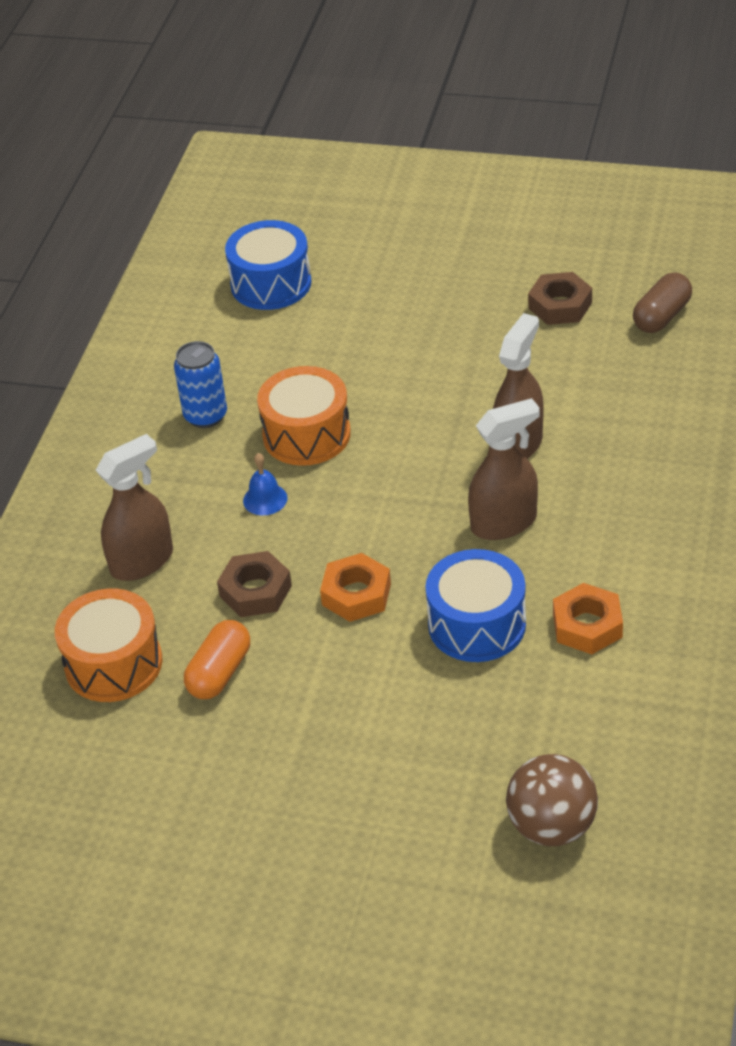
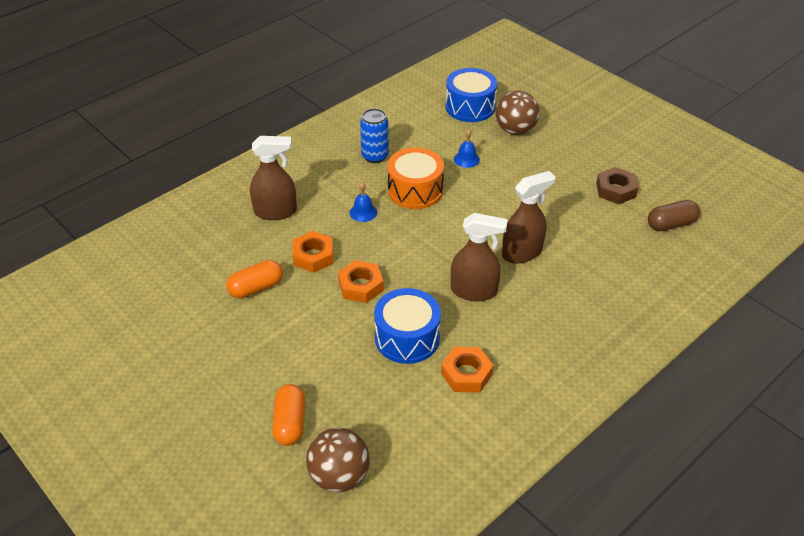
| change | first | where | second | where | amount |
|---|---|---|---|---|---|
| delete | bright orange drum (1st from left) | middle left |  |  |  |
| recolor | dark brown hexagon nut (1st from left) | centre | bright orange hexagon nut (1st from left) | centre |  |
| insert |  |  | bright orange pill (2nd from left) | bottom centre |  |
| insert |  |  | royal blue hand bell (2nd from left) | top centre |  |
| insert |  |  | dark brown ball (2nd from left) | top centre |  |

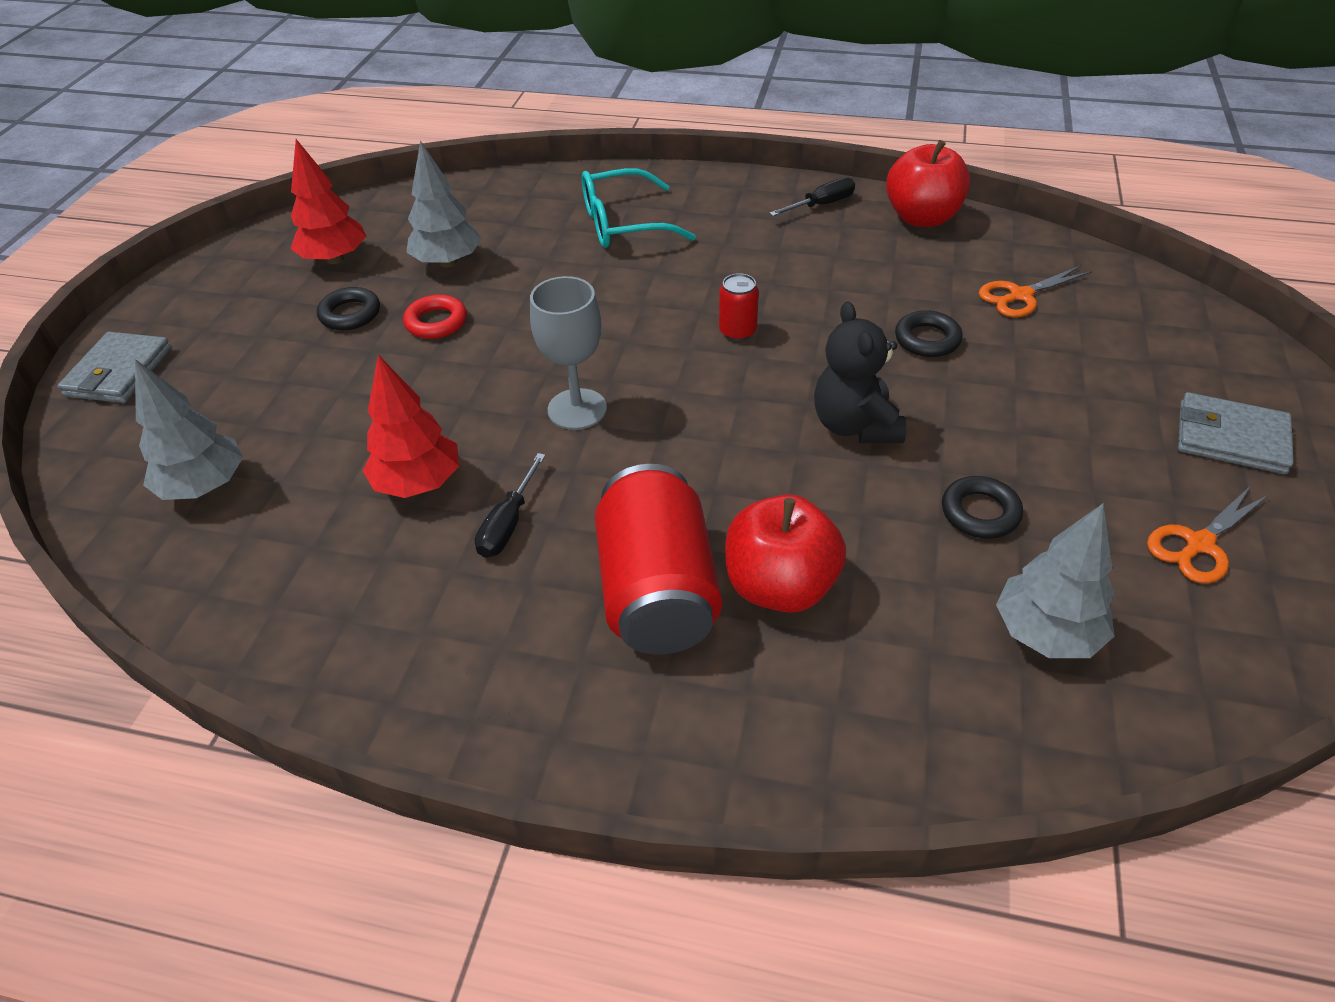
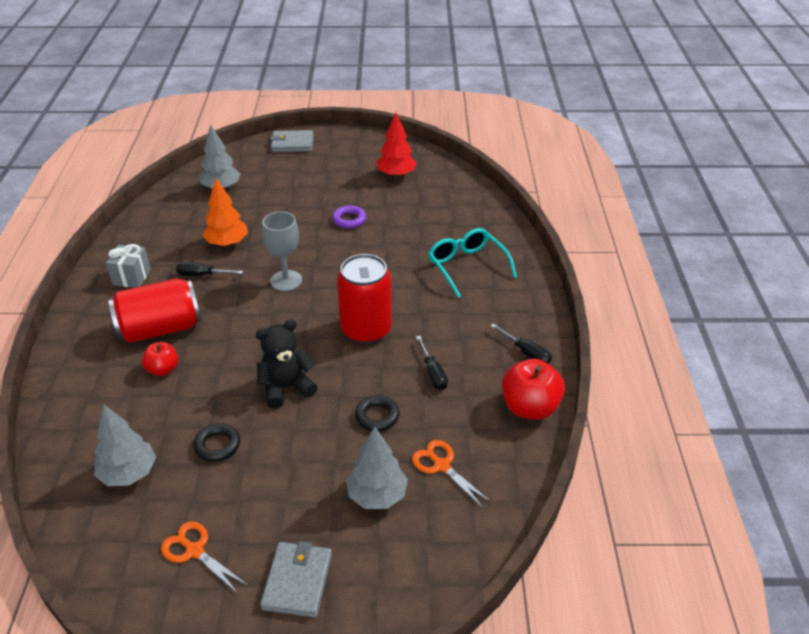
| change | first | where | second | where | amount |
|---|---|---|---|---|---|
| delete | black ring (1st from left) | top left |  |  |  |
| recolor | red fir tree (2nd from left) | middle left | bright orange fir tree | middle left |  |
| recolor | red ring | top left | purple ring | centre |  |
| move | grey fir tree (2nd from left in the first image) | top left | grey fir tree (3rd from left) | bottom centre |  |
| resize | red can (2nd from left) | top centre |  | centre | x2.21 |
| resize | red apple fruit (1st from left) | centre |  | middle left | x0.59 |
| insert |  |  | grey wrapped gift | middle left |  |
| insert |  |  | black flat screwdriver (2nd from left) | centre |  |

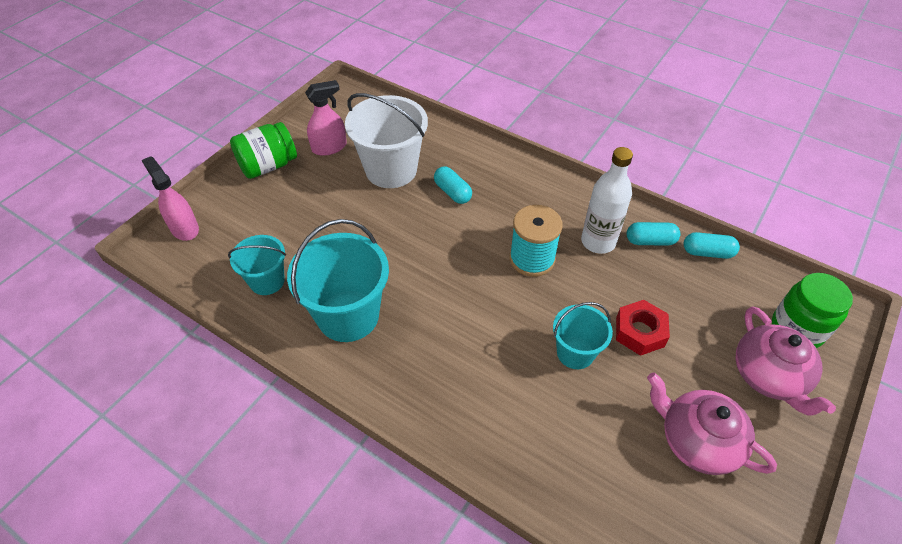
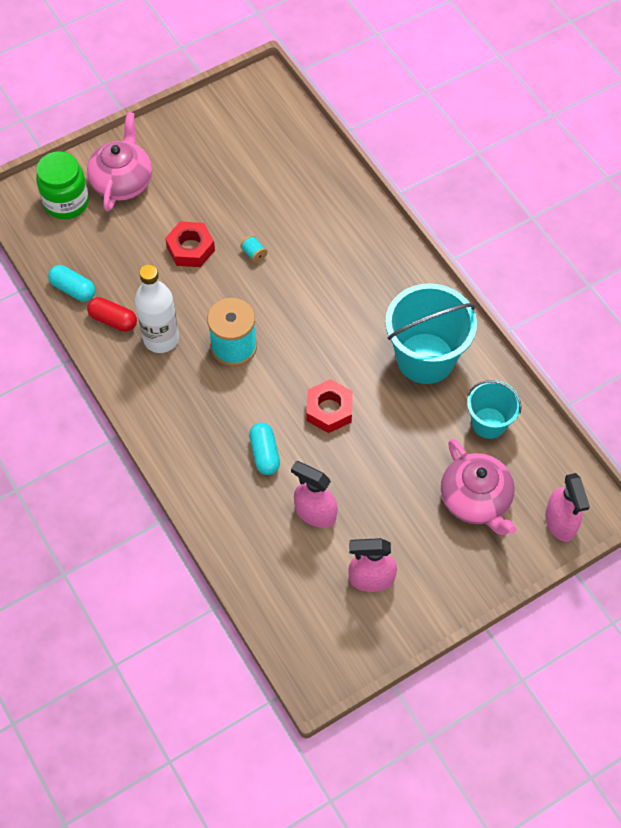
| change | first | where | second | where | amount |
|---|---|---|---|---|---|
| delete | emerald preserve jar (1st from left) | top left |  |  |  |
| replace | pure white sand bucket | top centre | rose-pink spray bottle (1st from left) | centre |  |
| replace | turquoise sand bucket (3rd from left) | centre | turquoise spool (2nd from left) | top centre |  |
| recolor | turquoise pill (2nd from left) | middle right | red pill | middle left |  |
| move | rose-pink china teapot (1st from left in the first image) | bottom right | rose-pink china teapot (2nd from left) | middle right |  |
| insert |  |  | red hexagon nut (2nd from left) | centre |  |

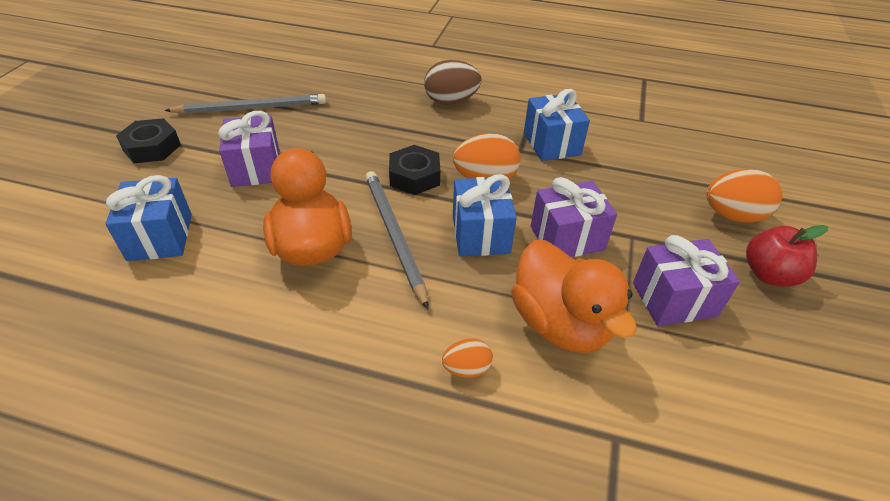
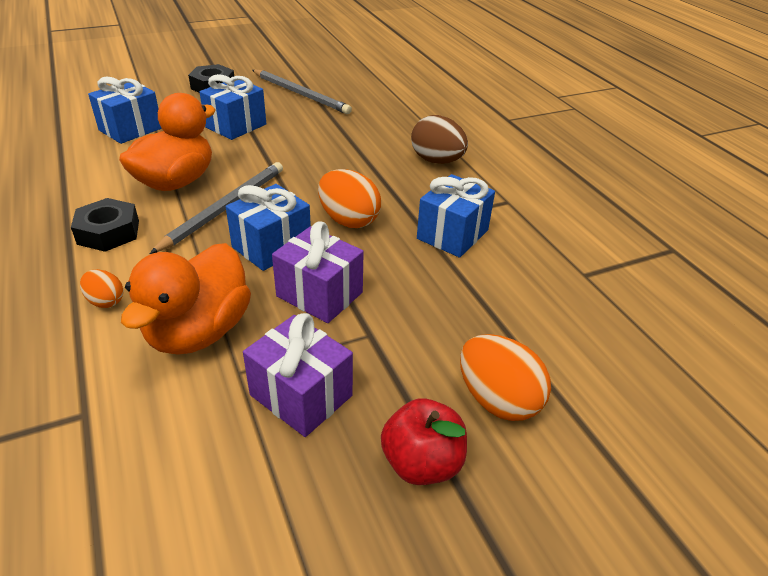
| change | first | where | second | where | amount |
|---|---|---|---|---|---|
| recolor | purple wrapped gift (1st from left) | top left | royal blue wrapped gift (2nd from left) | top left |  |
| move | black hexagon nut (2nd from left in the first image) | centre | black hexagon nut (1st from left) | middle left |  |

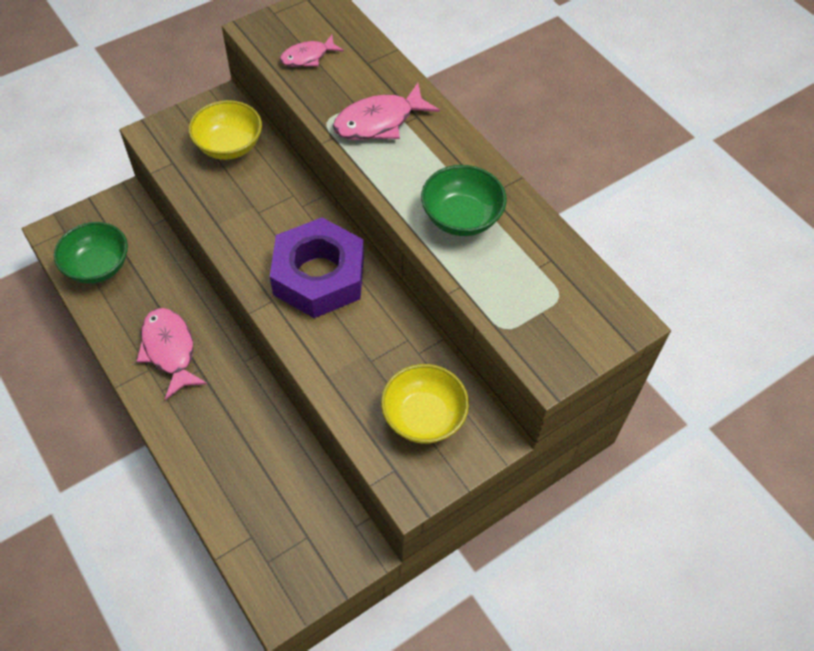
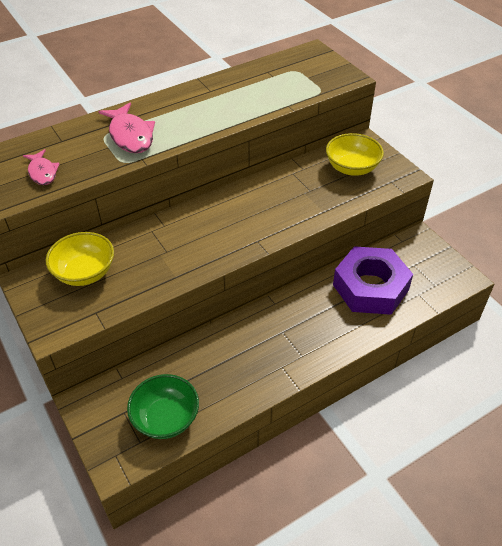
| change | first | where | second | where | amount |
|---|---|---|---|---|---|
| delete | rose-pink fish (1st from left) | middle left |  |  |  |
| move | purple hexagon nut | centre |  | middle right |  |
| delete | emerald bowl (2nd from left) | top centre |  |  |  |

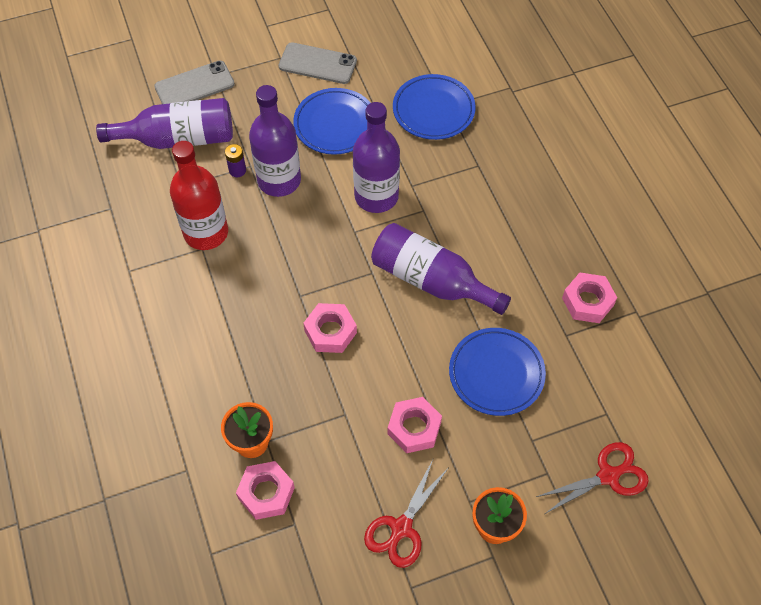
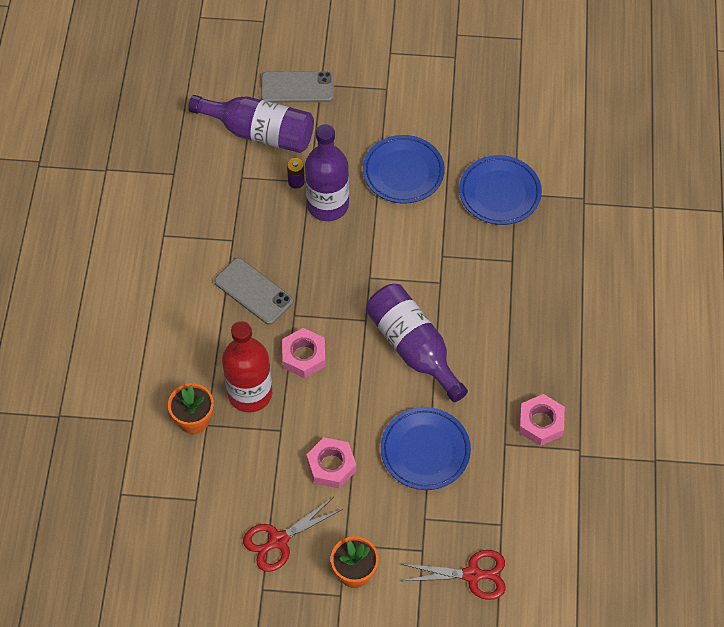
| change | first | where | second | where | amount |
|---|---|---|---|---|---|
| move | red flask | top left |  | centre |  |
| delete | rose-pink hexagon nut (1st from left) | bottom centre |  |  |  |
| move | grey mobile phone (2nd from left in the first image) | top centre | grey mobile phone (1st from left) | centre |  |
| delete | purple flask (3rd from left) | top centre |  |  |  |

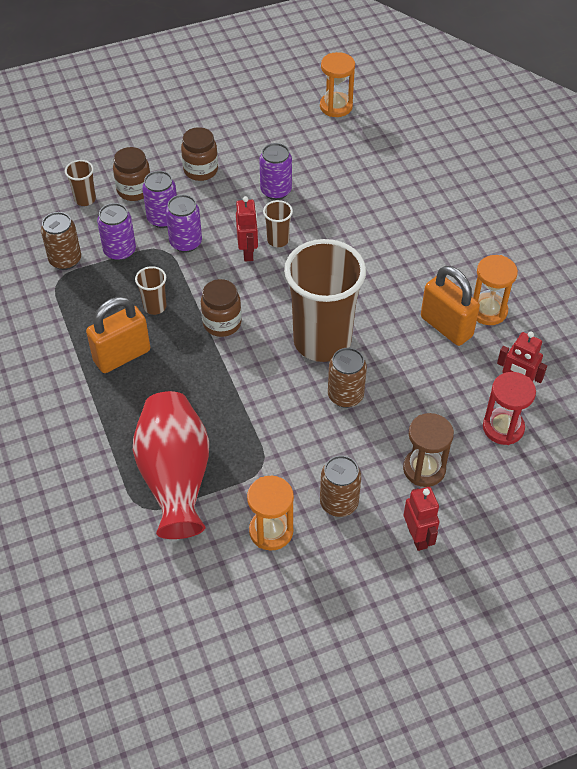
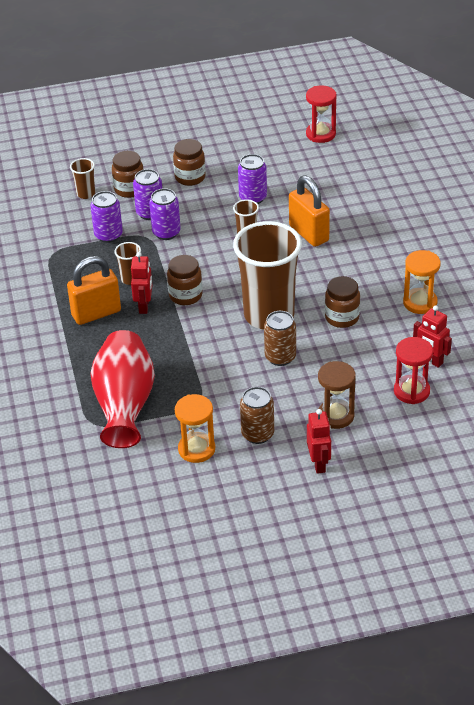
| change | first | where | second | where | amount |
|---|---|---|---|---|---|
| delete | dark brown can (1st from left) | top left |  |  |  |
| move | red robot (1st from left) | top centre |  | middle left |  |
| recolor | bright orange sandglass (2nd from left) | top centre | red sandglass (1st from left) | top right |  |
| move | bright orange lock (2nd from left) | middle right |  | top centre |  |
| insert |  |  | dark brown preserve jar (4th from left) | middle right |  |

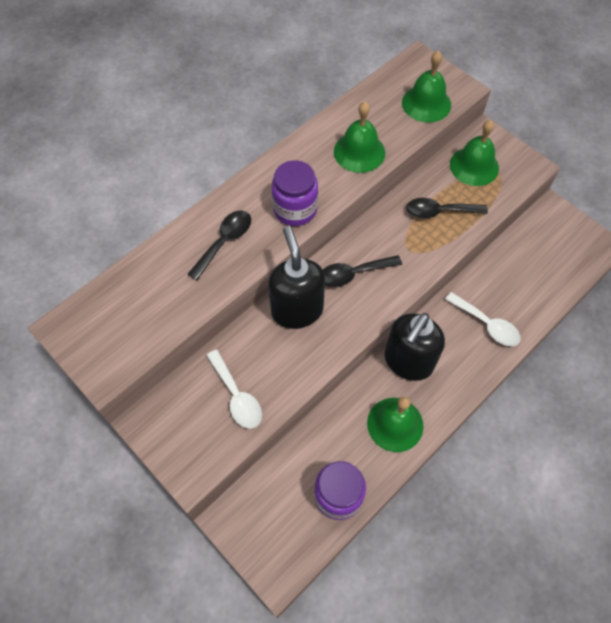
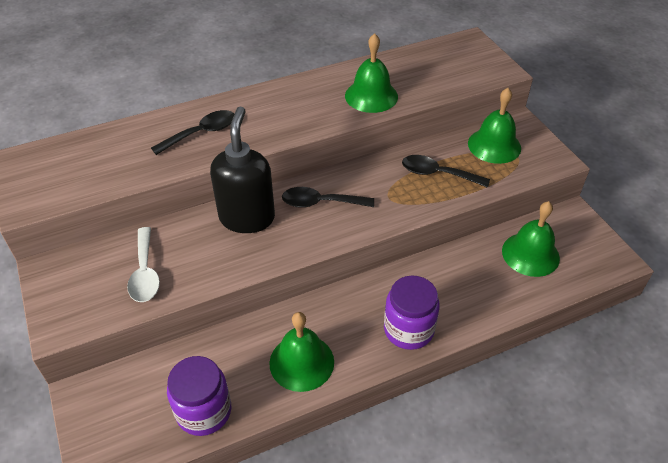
| change | first | where | second | where | amount |
|---|---|---|---|---|---|
| move | purple preserve jar (1st from left in the first image) | top centre | purple preserve jar (2nd from left) | bottom centre |  |
| delete | black soap pump (2nd from left) | middle right |  |  |  |
| move | emerald hand bell (3rd from left in the first image) | top right | emerald hand bell (4th from left) | middle right |  |
| delete | pure white spoon (2nd from left) | middle right |  |  |  |

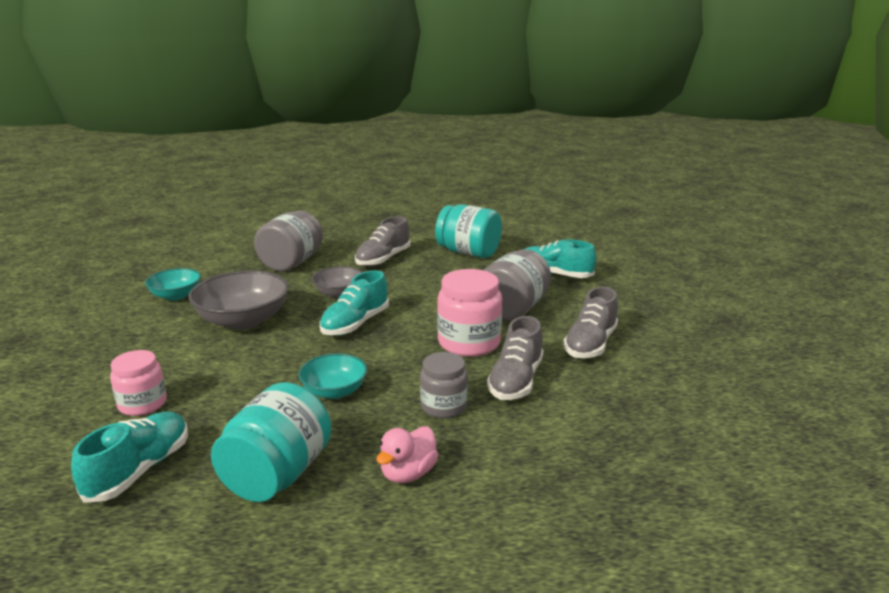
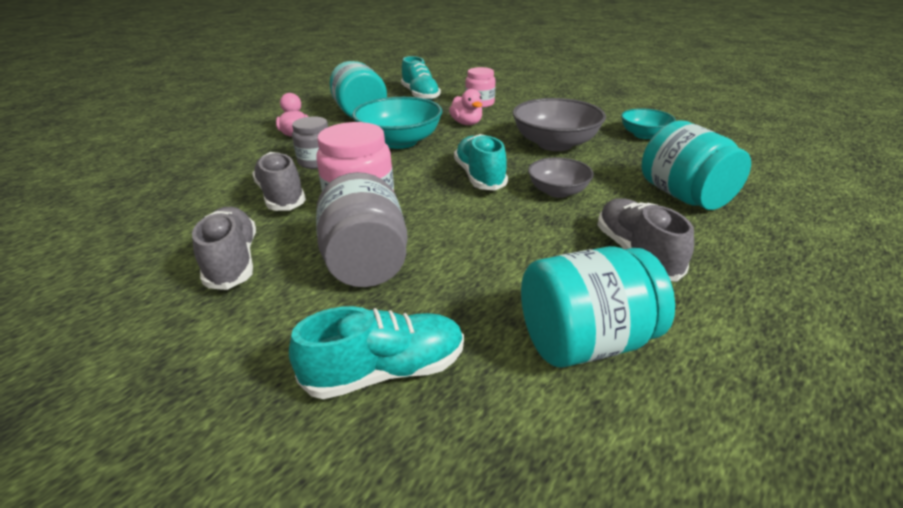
| change | first | where | second | where | amount |
|---|---|---|---|---|---|
| recolor | grey preserve jar (1st from left) | middle left | turquoise preserve jar (3rd from left) | top right |  |
| resize | turquoise bowl (2nd from left in the first image) | centre | turquoise bowl (1st from left) | top centre | x1.69 |
| insert |  |  | rose-pink toy duck (2nd from left) | top centre |  |

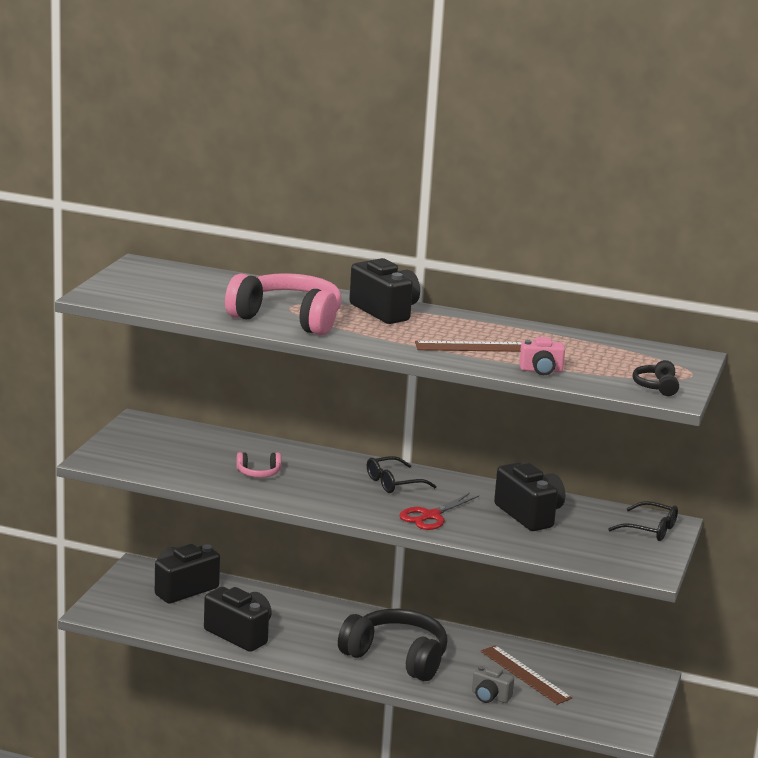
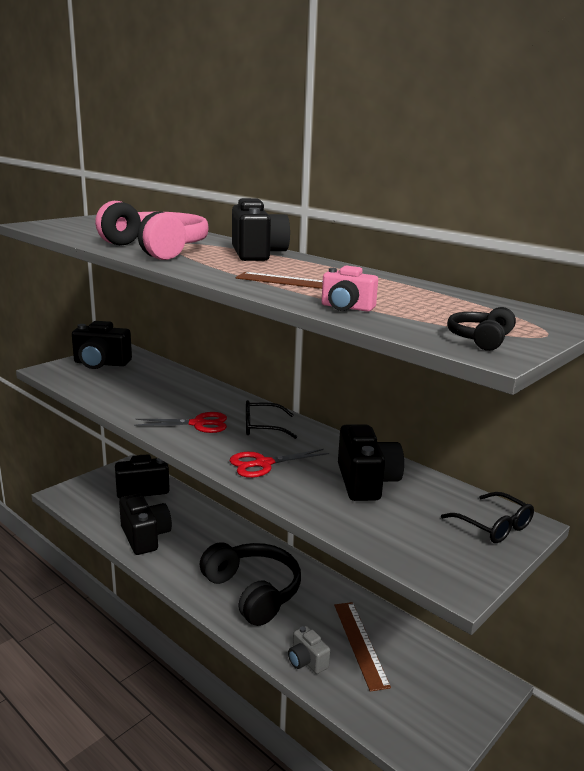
| change | first | where | second | where | amount |
|---|---|---|---|---|---|
| delete | rose-pink headphones (1st from left) | centre |  |  |  |
| insert |  |  | black photo camera (1st from left) | middle left |  |
| insert |  |  | red scissors (1st from left) | middle left |  |

